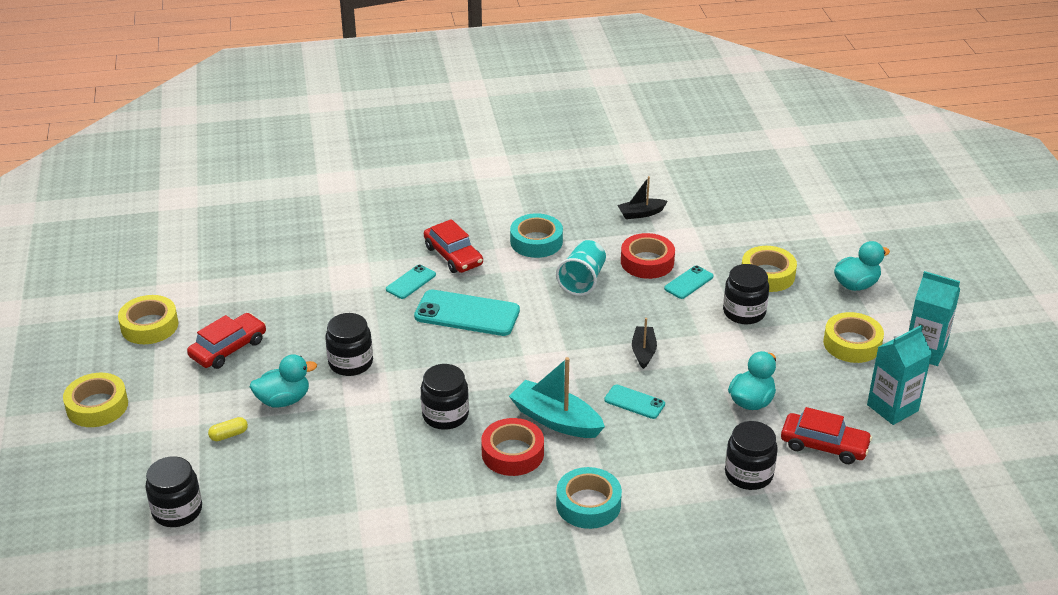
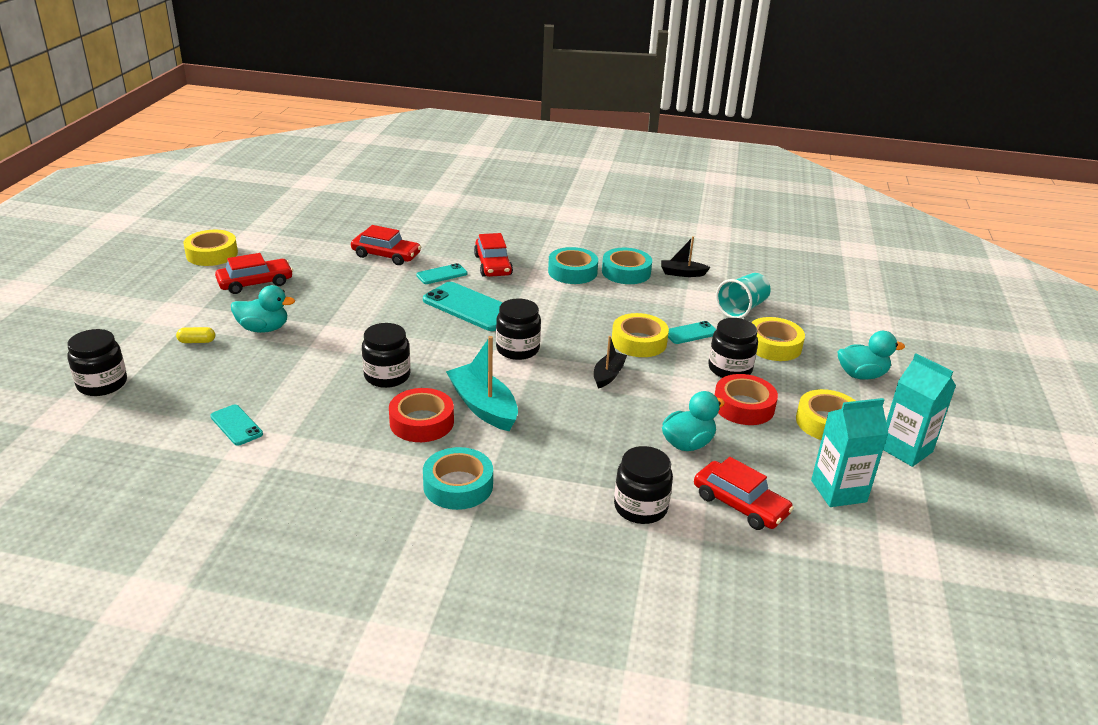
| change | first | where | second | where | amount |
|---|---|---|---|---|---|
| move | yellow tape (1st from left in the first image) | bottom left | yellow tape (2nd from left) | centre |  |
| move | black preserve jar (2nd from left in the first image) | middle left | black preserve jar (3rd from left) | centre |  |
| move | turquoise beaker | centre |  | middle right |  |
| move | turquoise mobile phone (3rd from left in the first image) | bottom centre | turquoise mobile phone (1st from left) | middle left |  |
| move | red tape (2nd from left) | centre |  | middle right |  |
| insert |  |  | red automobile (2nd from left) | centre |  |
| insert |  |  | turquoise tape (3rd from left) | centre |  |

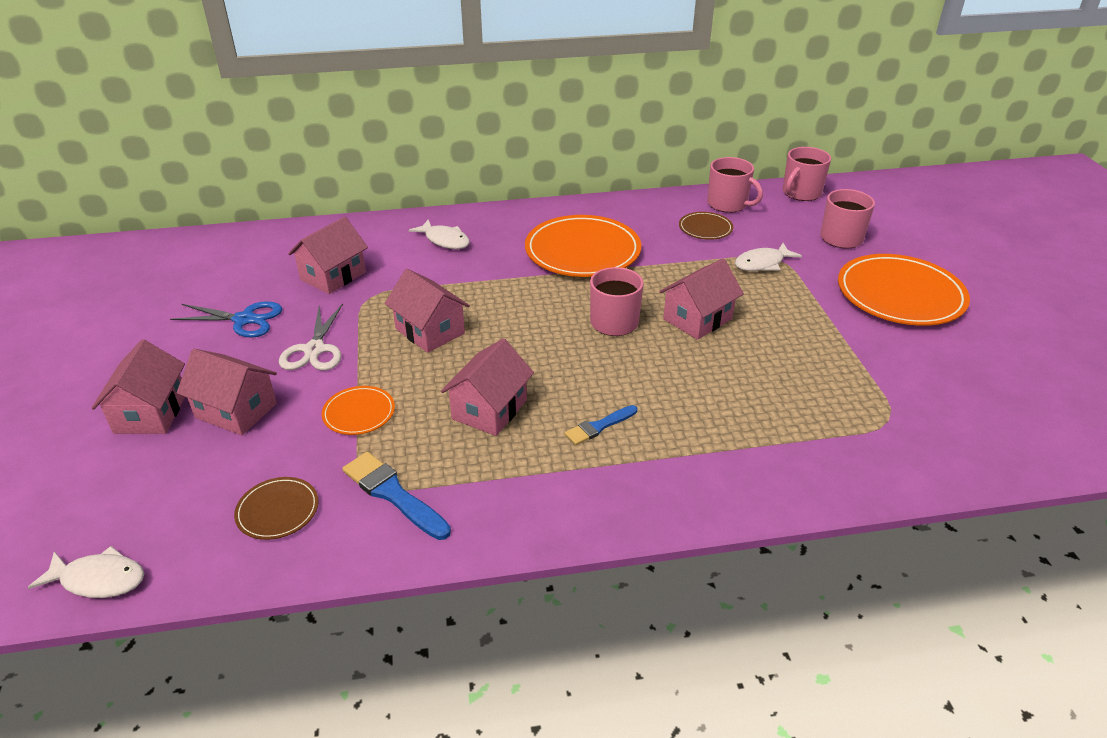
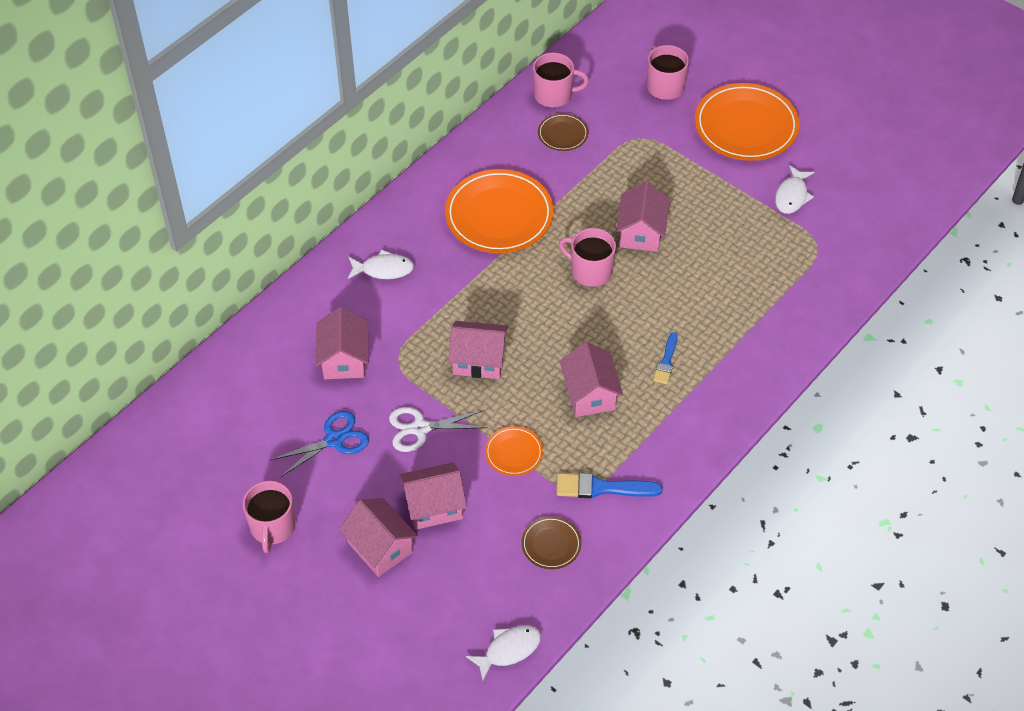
| change | first | where | second | where | amount |
|---|---|---|---|---|---|
| rotate | pure white scissors | middle left |  | centre | 120 degrees clockwise |
| move | pure white fish (3rd from left) | middle right |  | top right |  |
| move | rose-pink mug (3rd from left in the first image) | top right | rose-pink mug (1st from left) | bottom left |  |

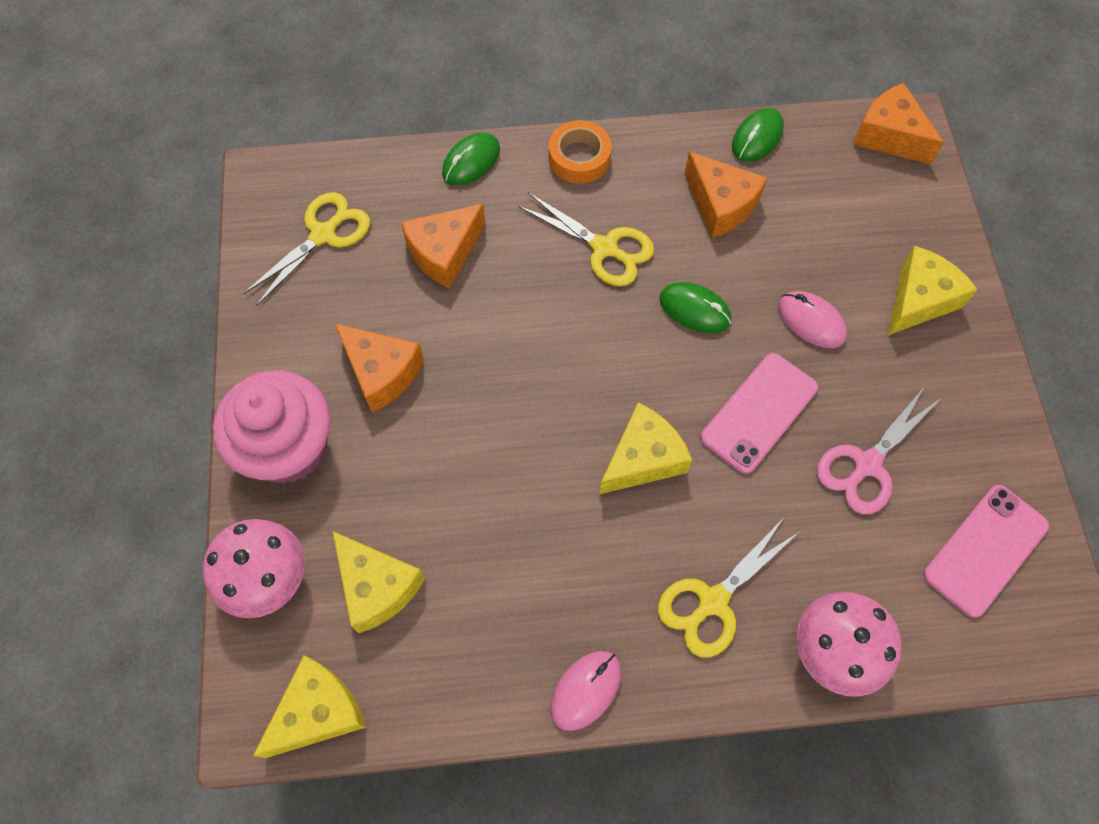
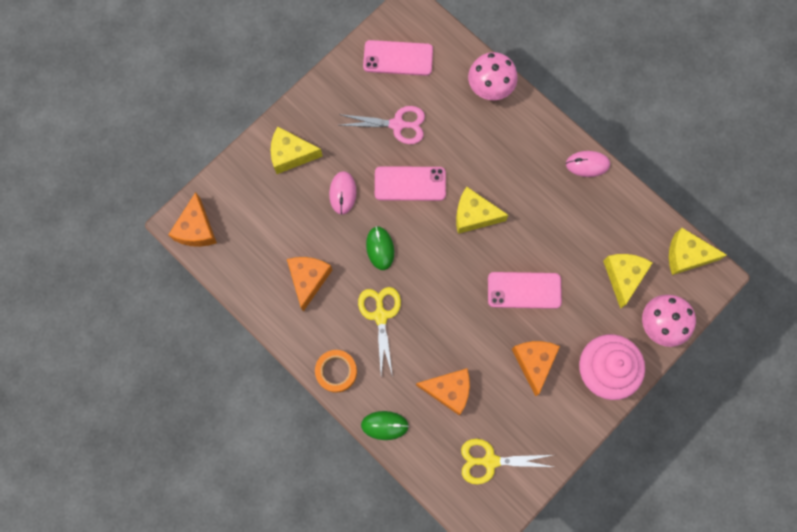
| change | first | where | second | where | amount |
|---|---|---|---|---|---|
| delete | yellow scissors (3rd from left) | bottom centre |  |  |  |
| delete | emerald mouse (3rd from left) | top right |  |  |  |
| insert |  |  | rose-pink mobile phone (3rd from left) | centre |  |

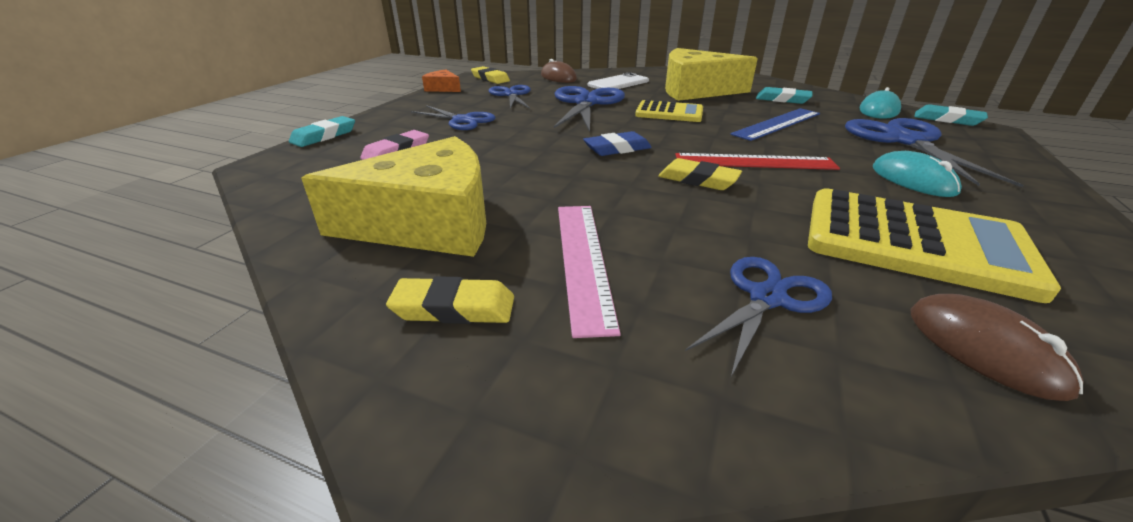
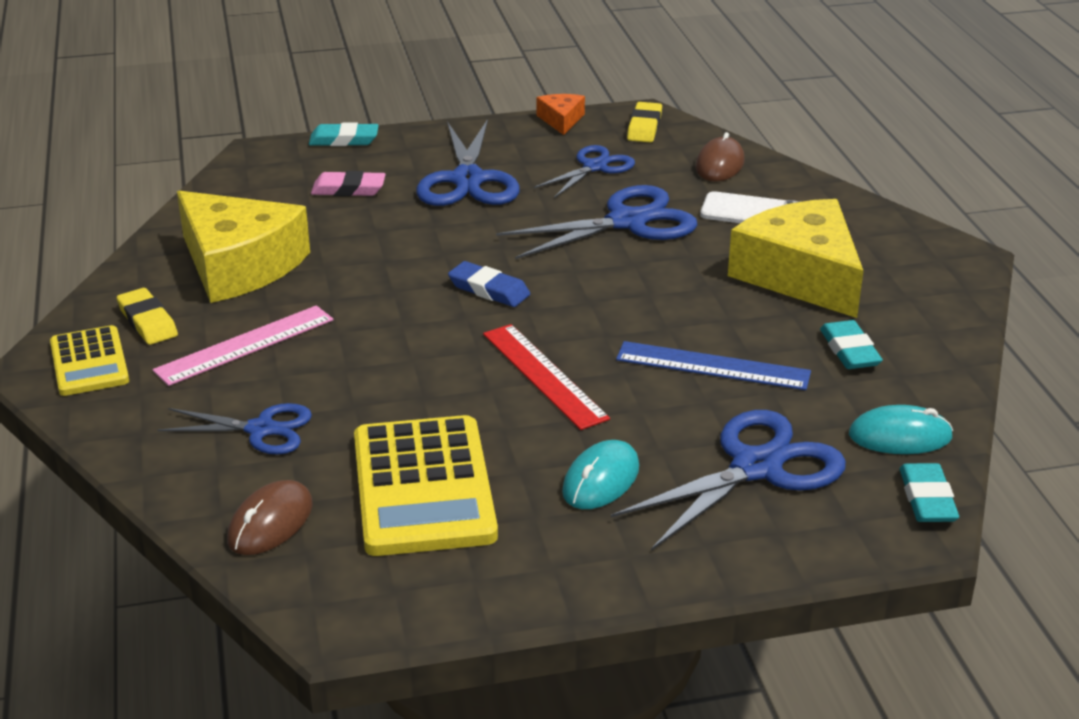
| change | first | where | second | where | amount |
|---|---|---|---|---|---|
| resize | royal blue scissors (1st from left in the first image) | top centre | royal blue scissors (2nd from left) | top centre | x1.61 |
| move | yellow adding machine (1st from left) | top centre |  | middle left |  |
| delete | yellow eraser (3rd from left) | centre |  |  |  |

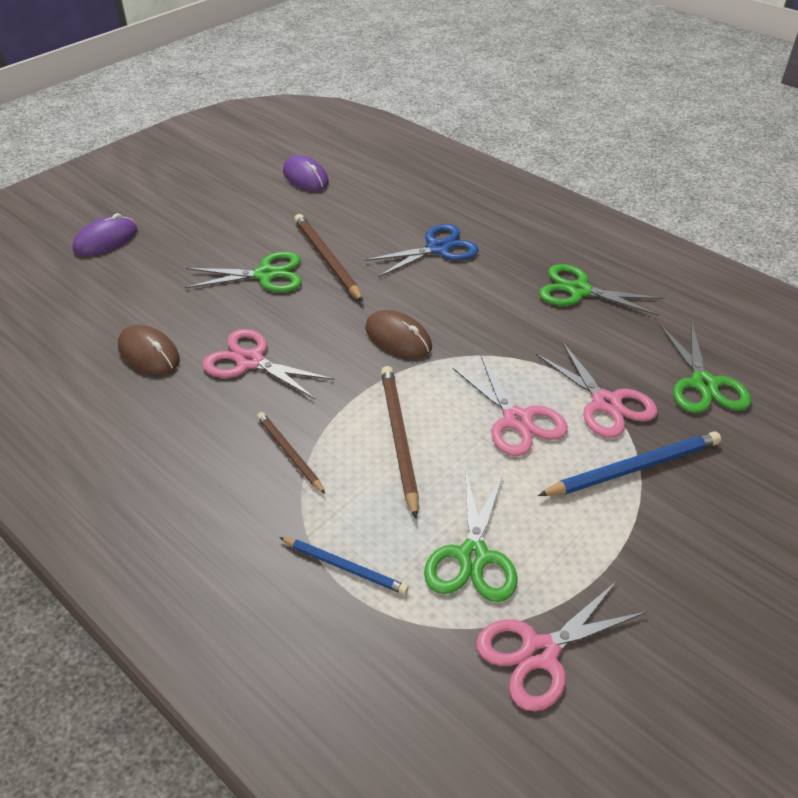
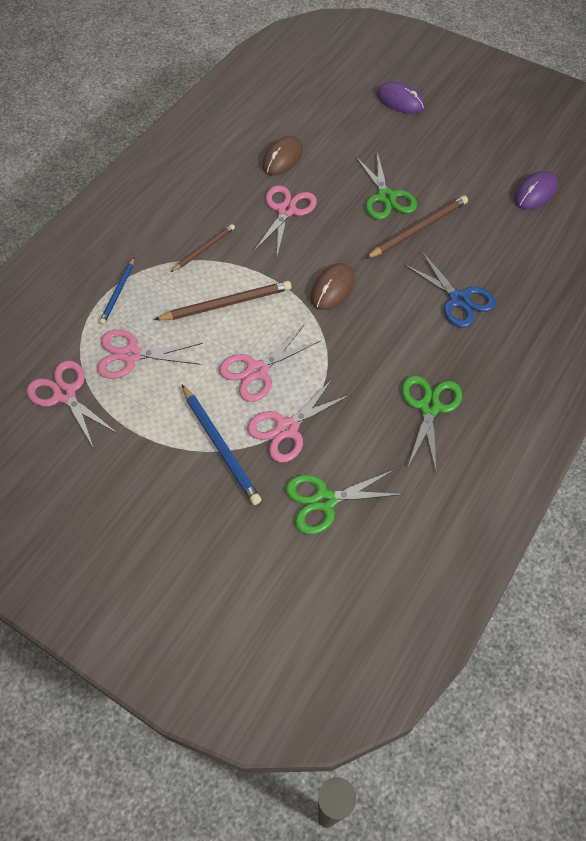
| change | first | where | second | where | amount |
|---|---|---|---|---|---|
| recolor | emerald scissors (2nd from left) | bottom centre | rose-pink scissors (2nd from left) | middle left |  |

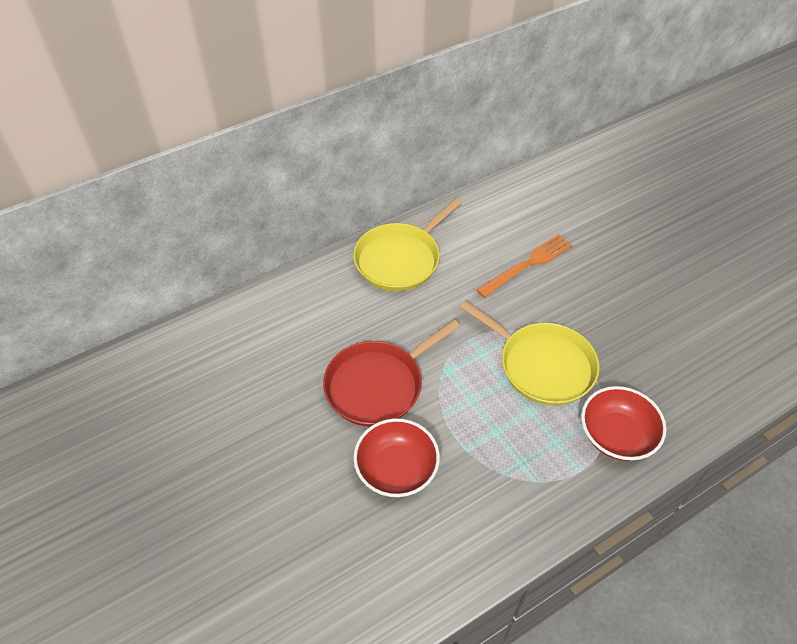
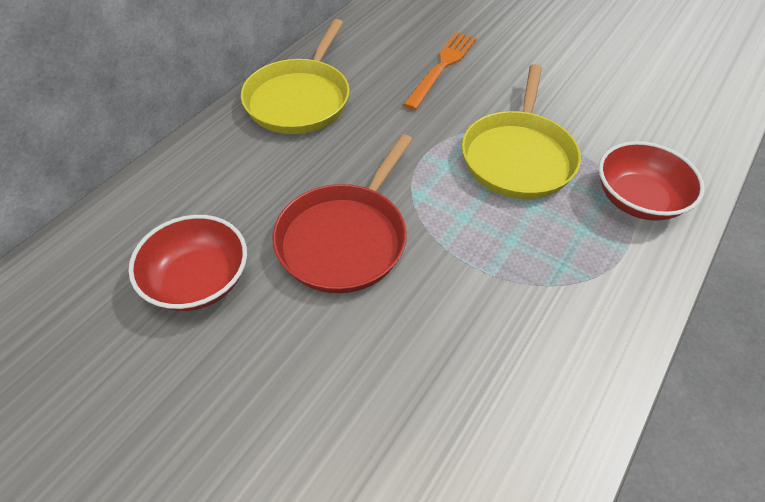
| change | first | where | second | where | amount |
|---|---|---|---|---|---|
| move | red bowl (1st from left) | bottom centre |  | middle left |  |
| rotate | yellow skillet (2nd from left) | centre |  | top right | 90 degrees clockwise |

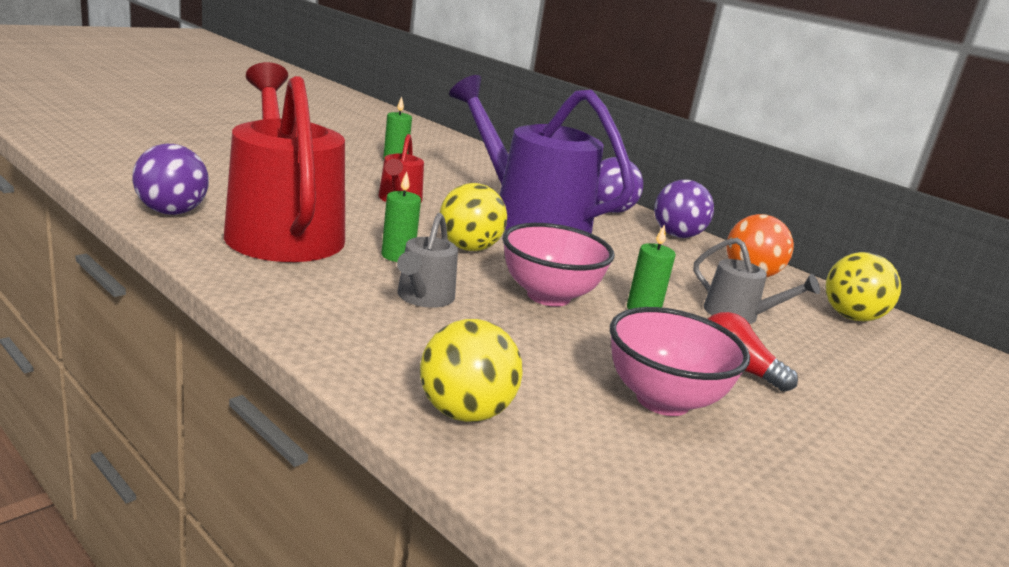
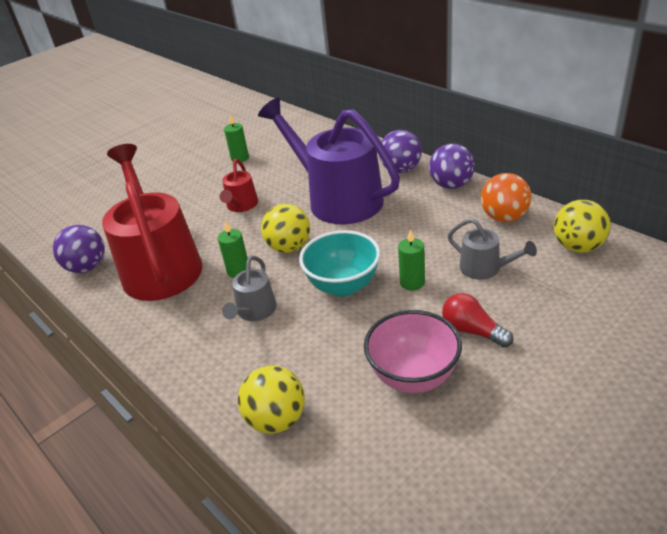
| change | first | where | second | where | amount |
|---|---|---|---|---|---|
| recolor | rose-pink bowl (1st from left) | centre | turquoise bowl | centre |  |

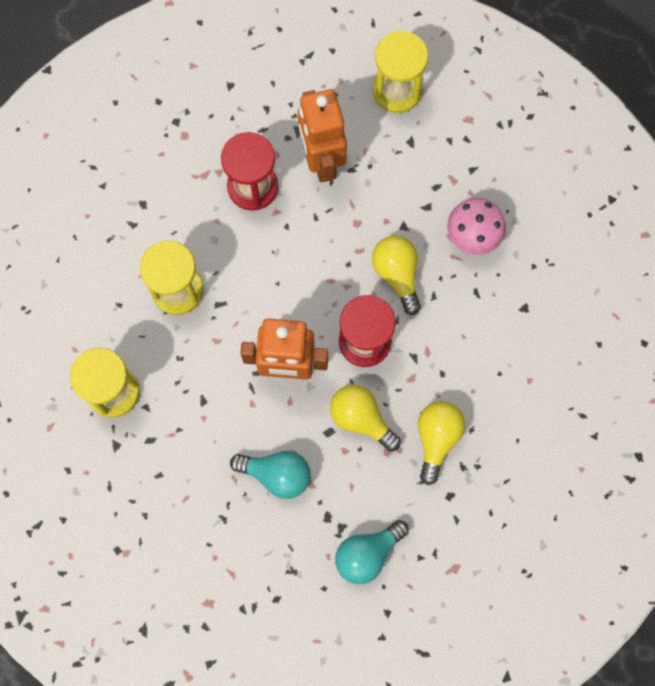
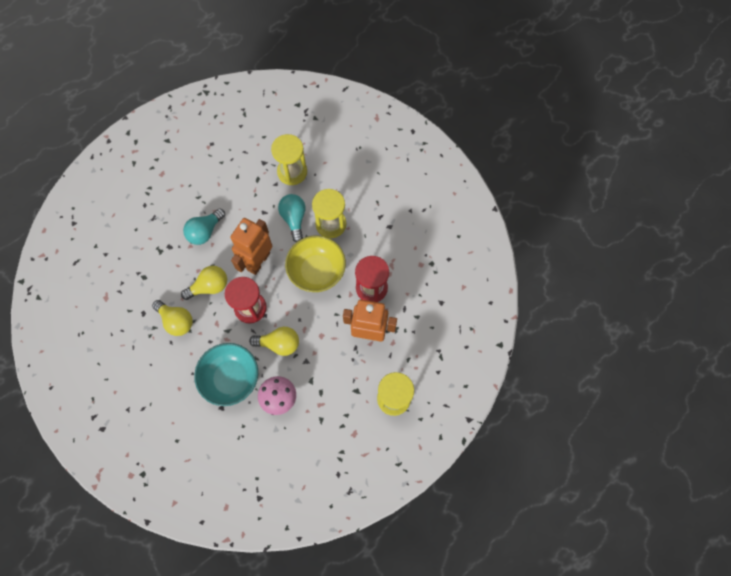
| change | first | where | second | where | amount |
|---|---|---|---|---|---|
| move | turquoise bulb (2nd from left) | bottom centre |  | centre |  |
| insert |  |  | turquoise bowl | middle left |  |
| insert |  |  | yellow bowl | centre |  |

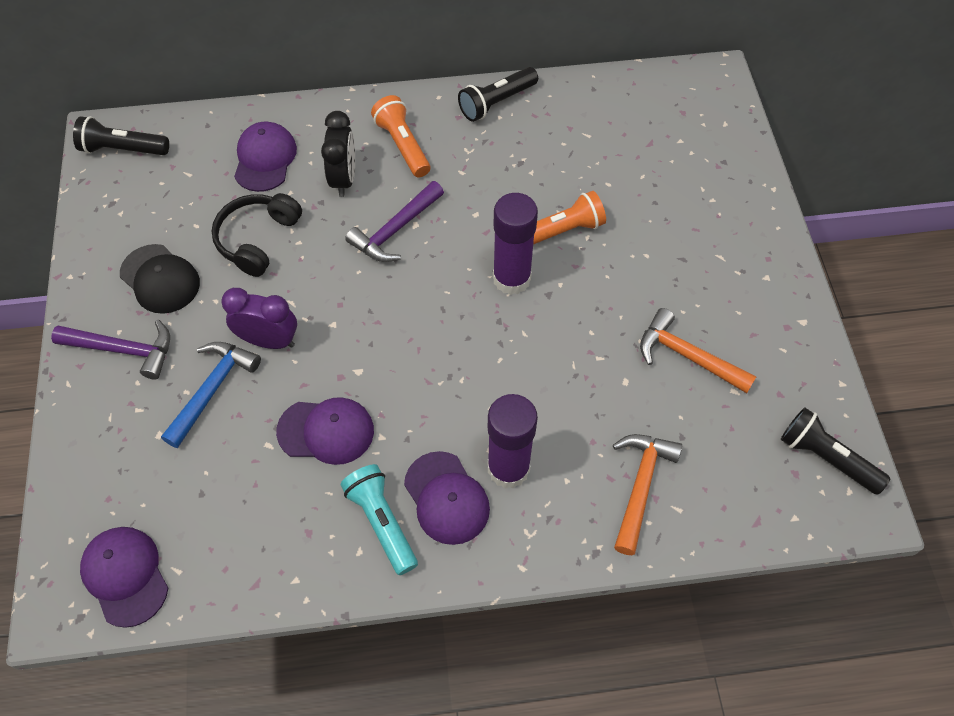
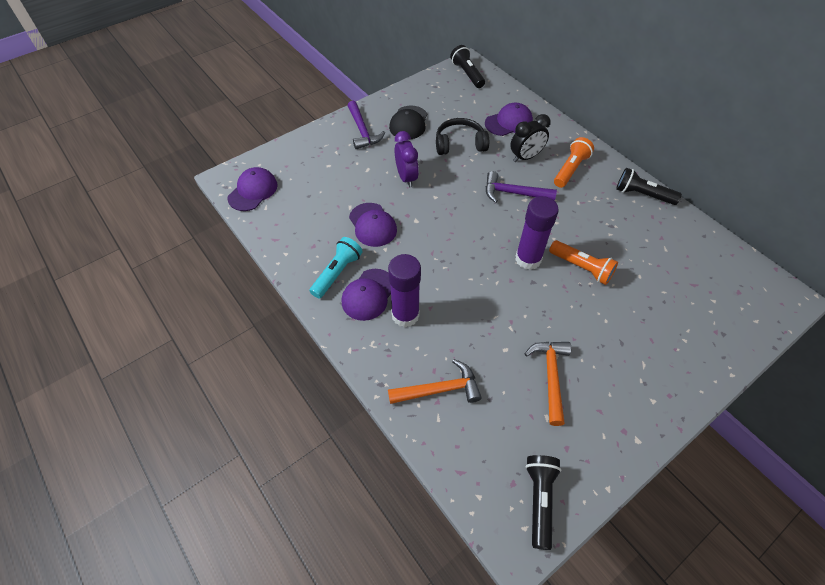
| change | first | where | second | where | amount |
|---|---|---|---|---|---|
| delete | royal blue hammer | middle left |  |  |  |

